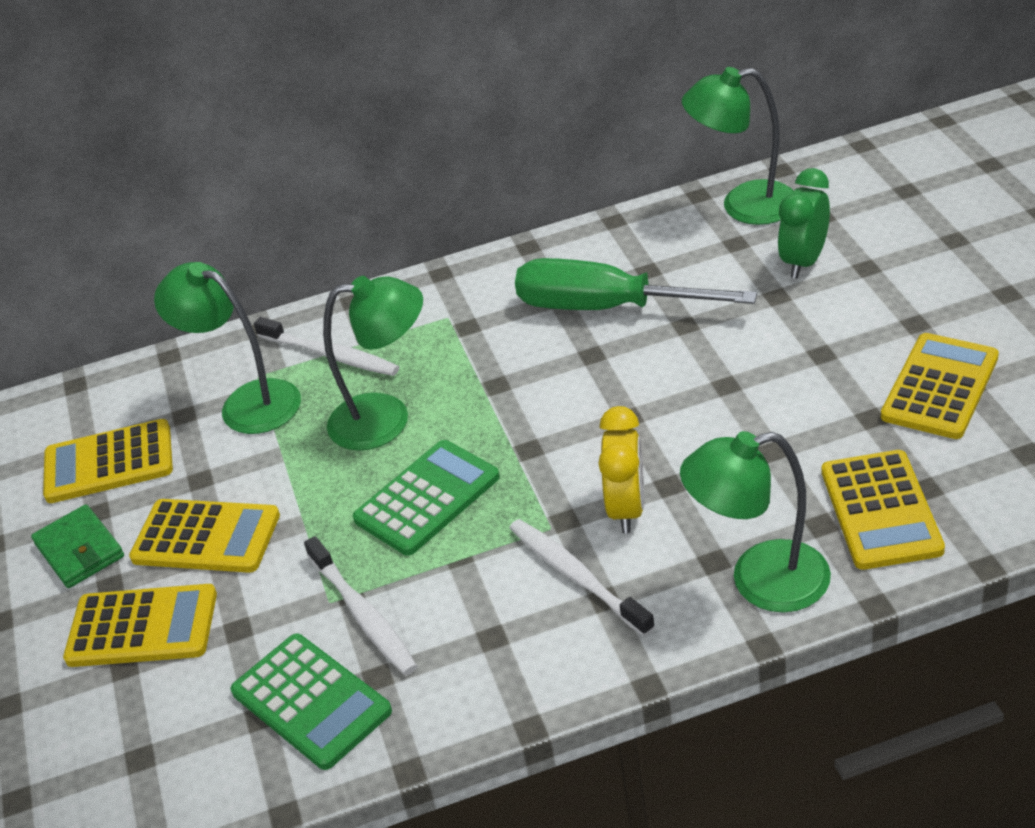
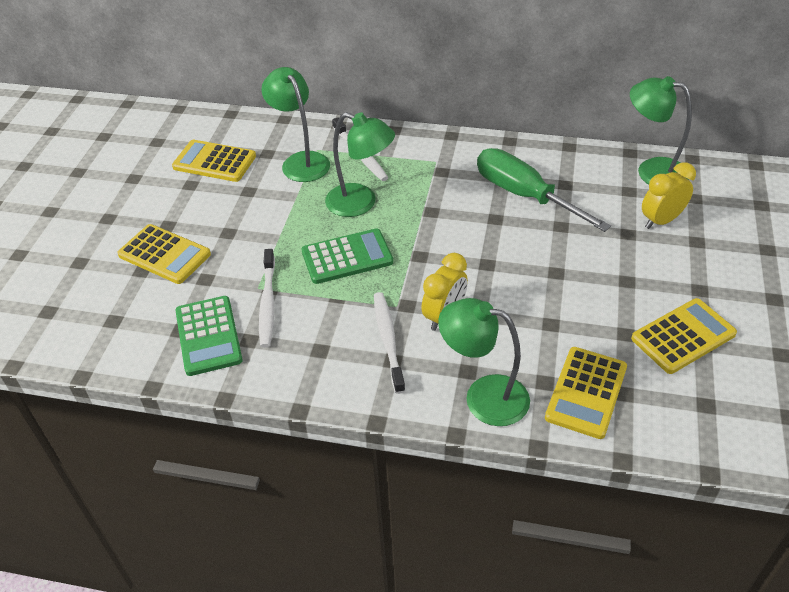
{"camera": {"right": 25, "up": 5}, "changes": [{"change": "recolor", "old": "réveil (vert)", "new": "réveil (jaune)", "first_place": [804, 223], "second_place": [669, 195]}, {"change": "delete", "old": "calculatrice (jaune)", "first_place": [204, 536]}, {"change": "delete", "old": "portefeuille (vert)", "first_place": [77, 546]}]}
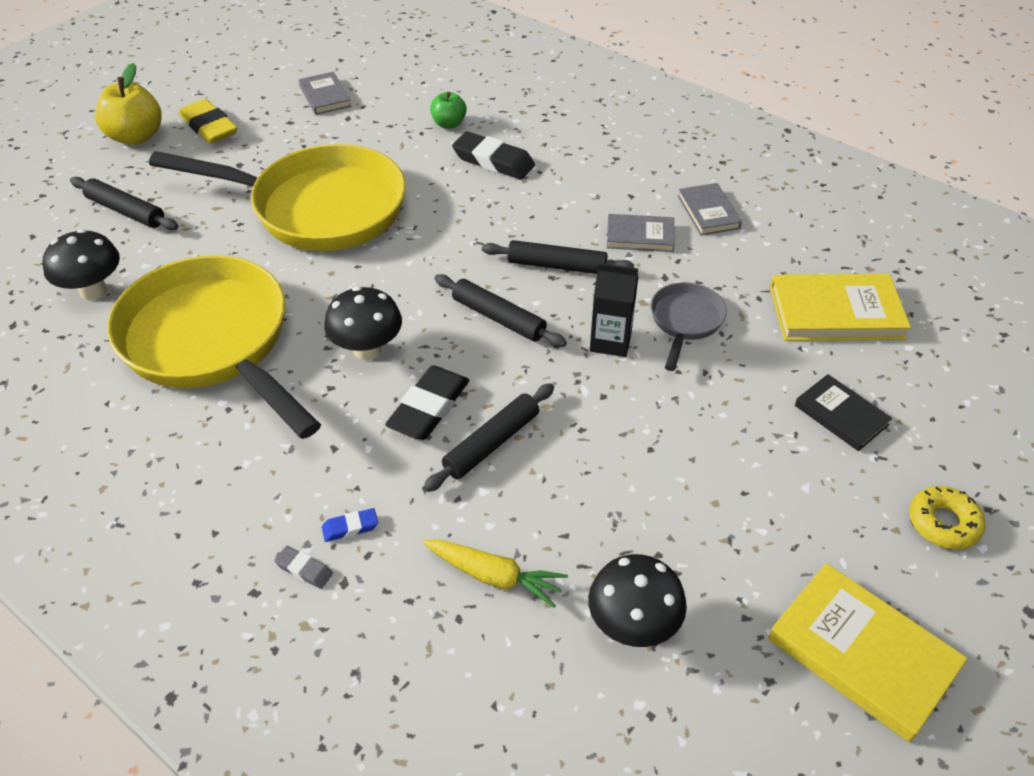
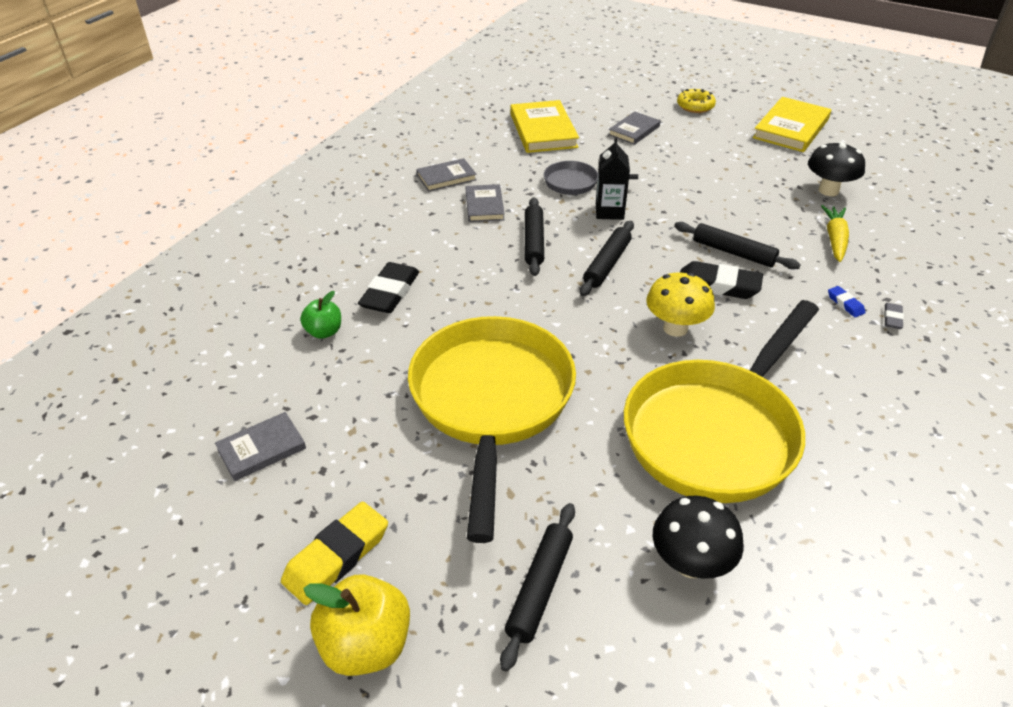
{"camera": {"right": -100, "up": -5}, "changes": [{"change": "recolor", "old": "champignon (noir)", "new": "champignon (jaune)", "first_place": [363, 323], "second_place": [680, 304]}, {"change": "recolor", "old": "livre (noir)", "new": "livre (gris)", "first_place": [843, 412], "second_place": [634, 128]}]}
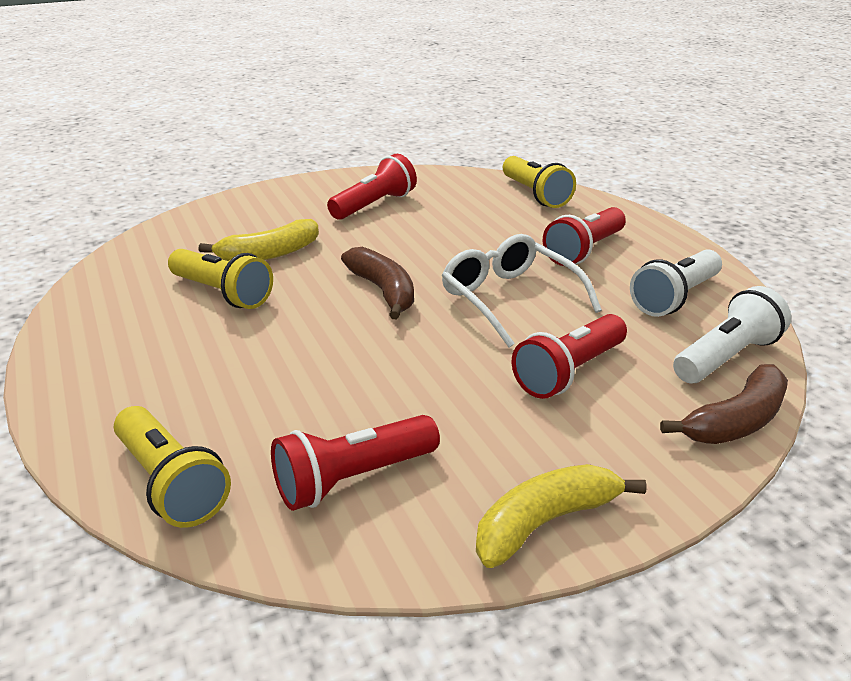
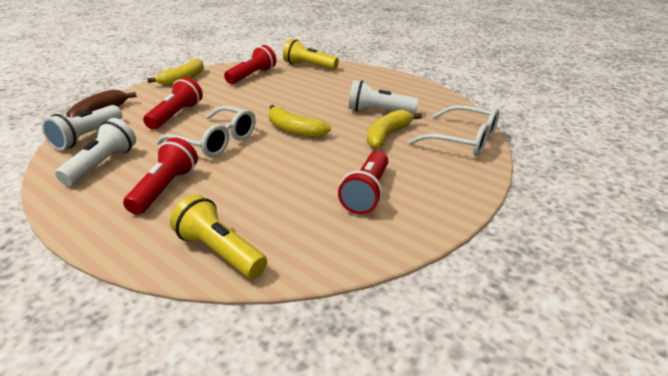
{"camera": {"right": 155, "up": 0}, "changes": [{"change": "recolor", "old": "banane (marron)", "new": "banane (jaune)", "first_place": [377, 283], "second_place": [299, 121]}, {"change": "recolor", "old": "lampe de poche (jaune)", "new": "lampe de poche (blanc)", "first_place": [220, 279], "second_place": [384, 97]}, {"change": "insert", "new": "lunettes (blanc)", "second_place": [453, 130]}]}
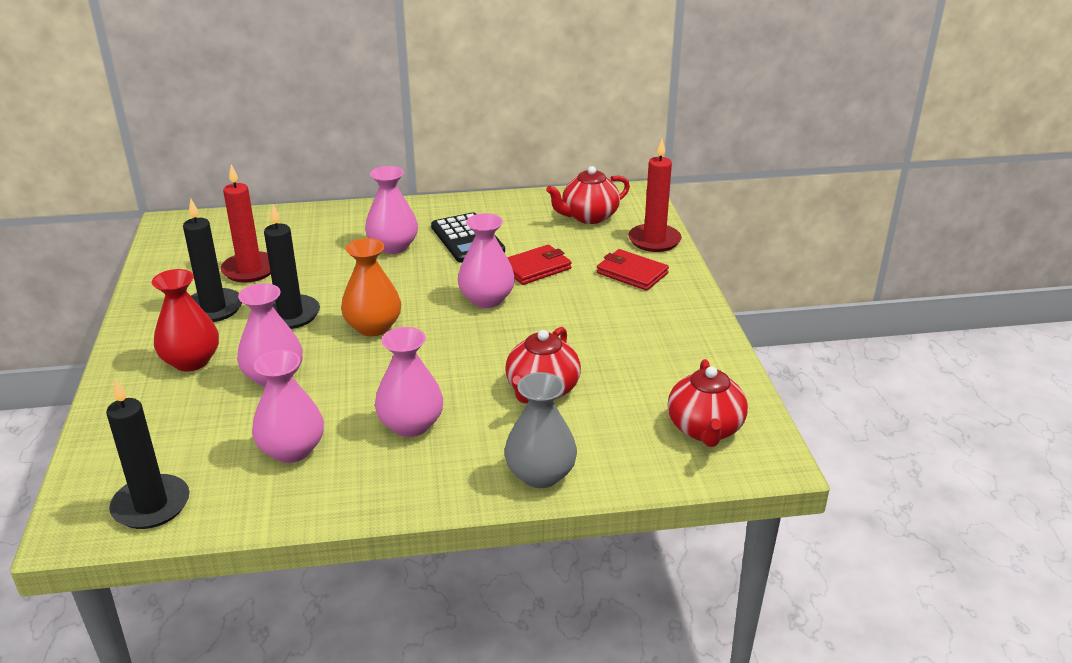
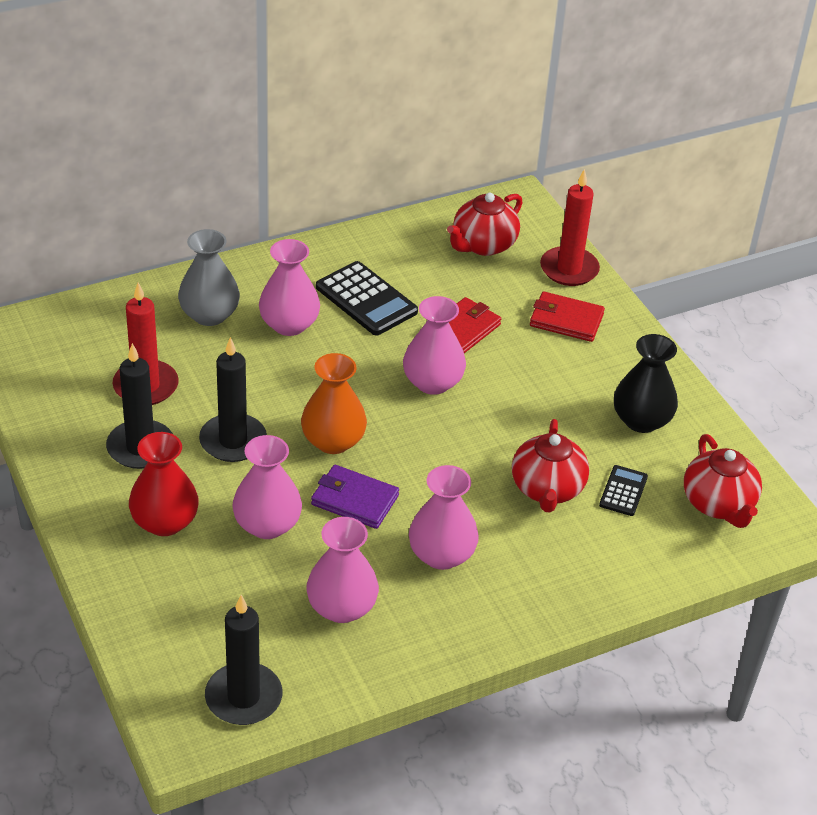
{"camera": {"right": -20, "up": 10}, "changes": [{"change": "move", "old": "vase (gris)", "first_place": [540, 430], "second_place": [209, 277]}, {"change": "insert", "new": "vase (noir)", "second_place": [646, 383]}, {"change": "insert", "new": "portefeuille (violet)", "second_place": [355, 497]}, {"change": "insert", "new": "calculatrice (noir)", "second_place": [623, 490]}]}
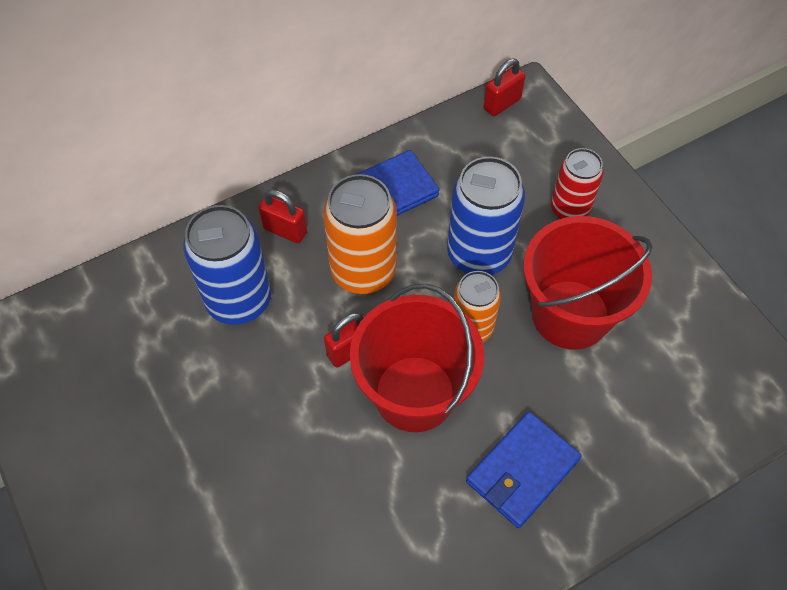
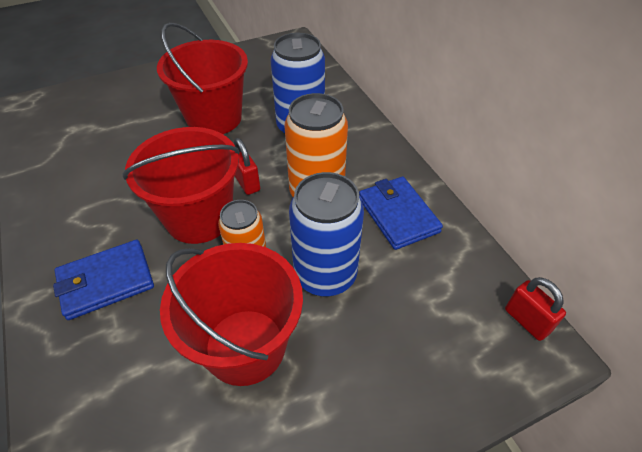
{"camera": {"right": 95, "up": -10}, "changes": [{"change": "delete", "old": "canette (rouge)", "first_place": [577, 183]}, {"change": "delete", "old": "cadenas (rouge)", "first_place": [282, 216]}, {"change": "rotate", "old": "portefeuille (bleu)", "first_place": [524, 470], "second_place": [103, 280], "degrees": -75}, {"change": "insert", "new": "seau (rouge)", "second_place": [202, 78]}]}
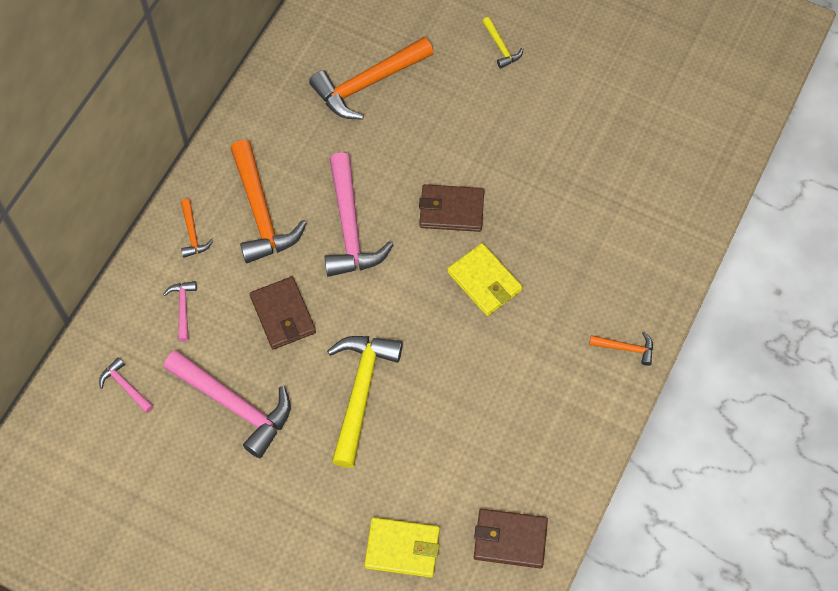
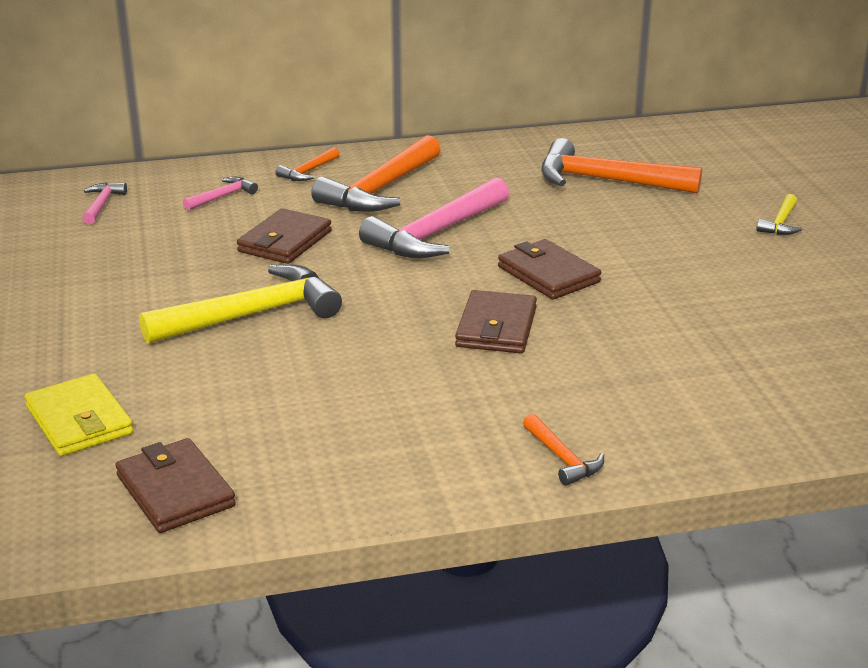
{"camera": {"right": 50, "up": -35}, "changes": [{"change": "recolor", "old": "portefeuille (jaune)", "new": "portefeuille (marron)", "first_place": [485, 279], "second_place": [496, 321]}, {"change": "delete", "old": "marteau (rose)", "first_place": [227, 404]}]}
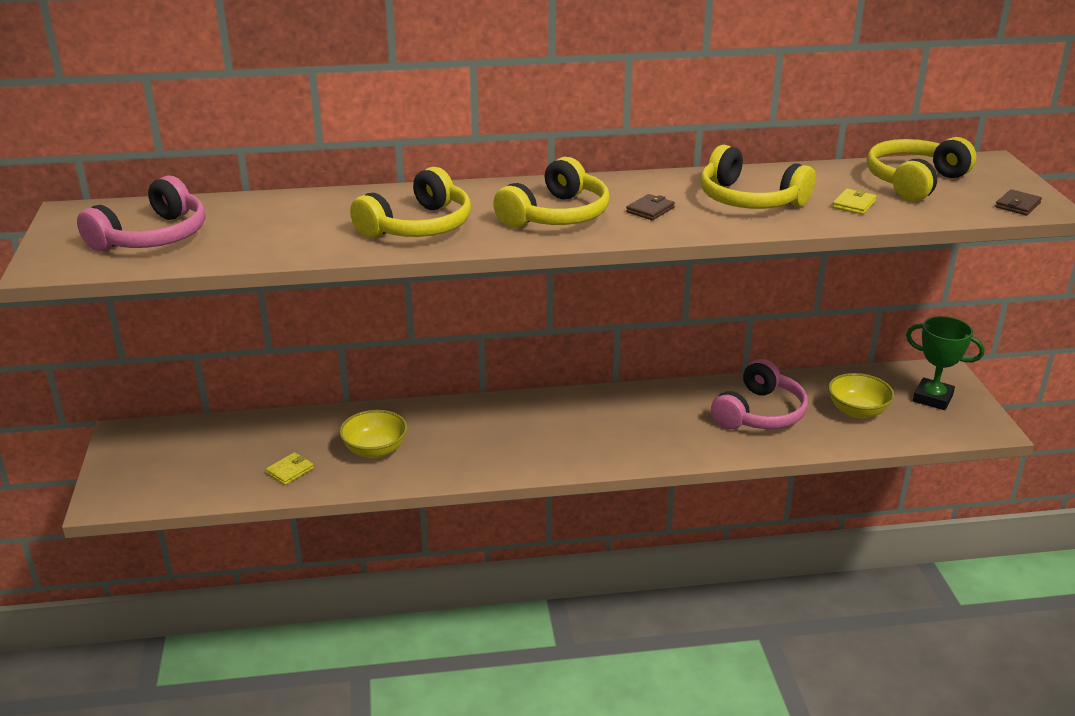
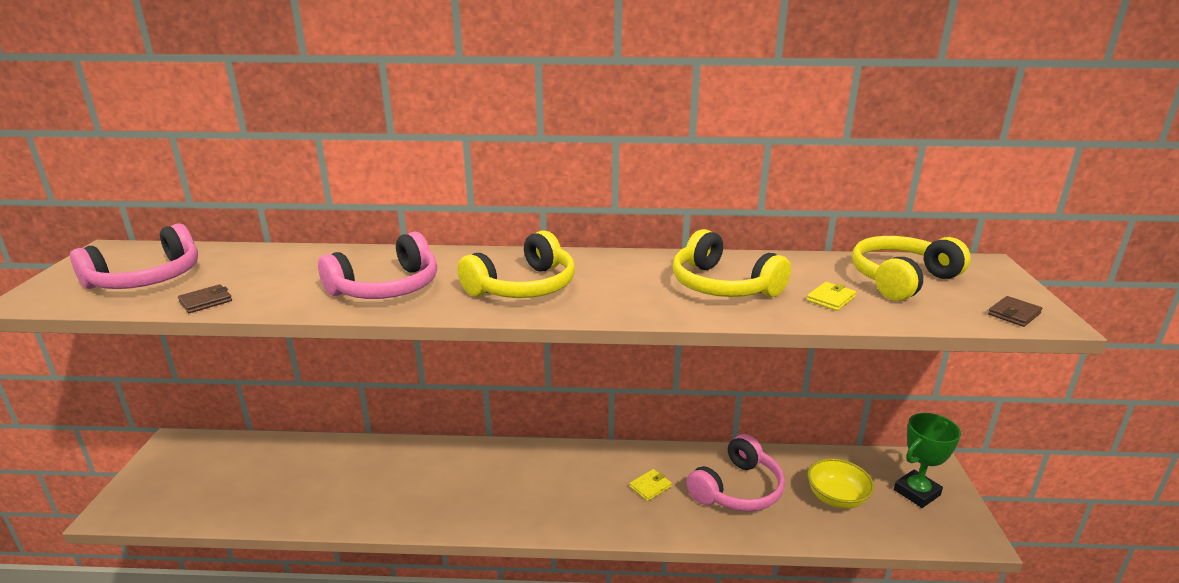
{"camera": {"right": 10, "up": -5}, "changes": [{"change": "recolor", "old": "casque audio (jaune)", "new": "casque audio (rose)", "first_place": [410, 202], "second_place": [377, 265]}, {"change": "move", "old": "portefeuille (marron)", "first_place": [650, 207], "second_place": [205, 298]}, {"change": "rotate", "old": "trophée (vert)", "first_place": [945, 363], "second_place": [927, 460], "degrees": -75}, {"change": "delete", "old": "bol (jaune)", "first_place": [373, 434]}, {"change": "move", "old": "portefeuille (jaune)", "first_place": [290, 468], "second_place": [651, 485]}]}
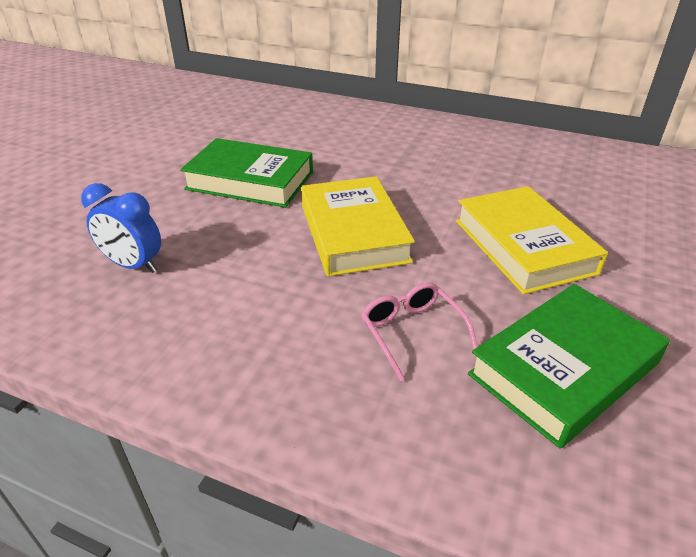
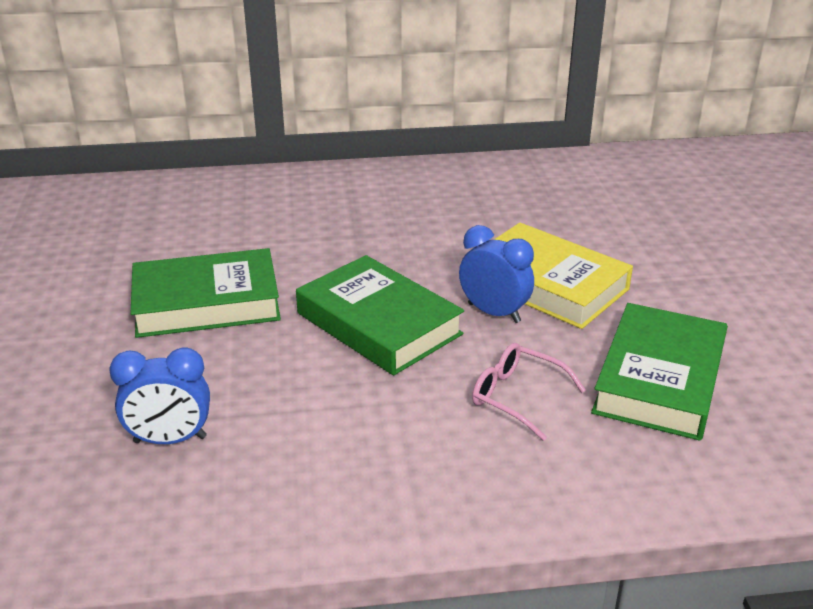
{"camera": {"right": -30, "up": -5}, "changes": [{"change": "recolor", "old": "livre (jaune)", "new": "livre (vert)", "first_place": [358, 226], "second_place": [380, 315]}, {"change": "insert", "new": "réveil (bleu)", "second_place": [496, 274]}]}
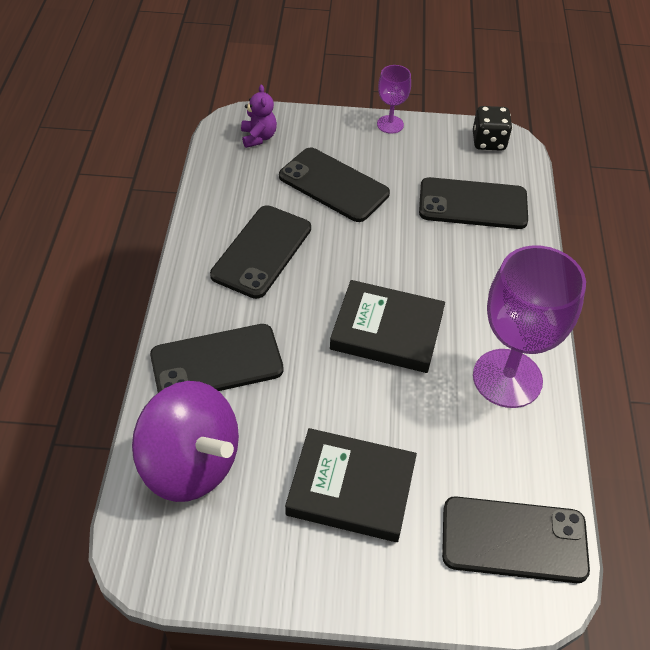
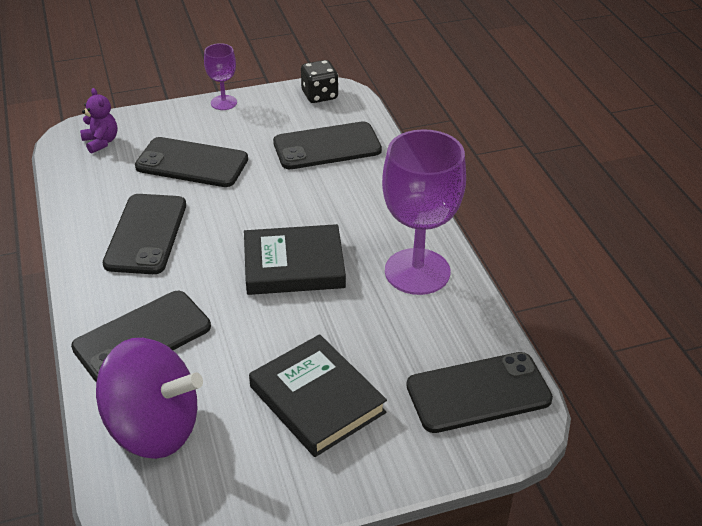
{"camera": {"right": -20, "up": -10}, "changes": [{"change": "rotate", "old": "livre (noir)", "first_place": [351, 485], "second_place": [318, 395], "degrees": 60}]}
